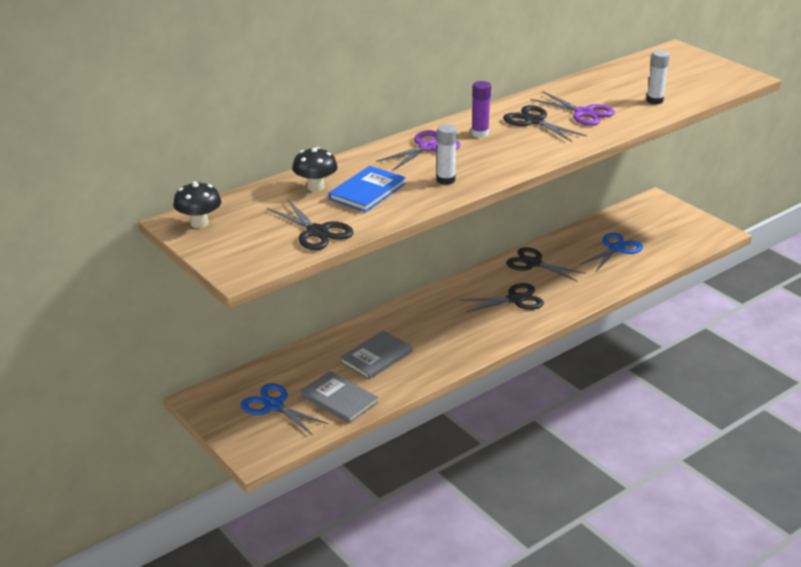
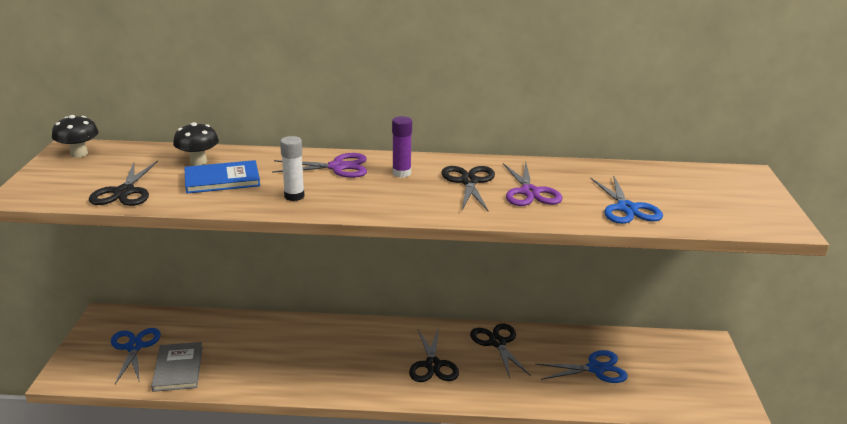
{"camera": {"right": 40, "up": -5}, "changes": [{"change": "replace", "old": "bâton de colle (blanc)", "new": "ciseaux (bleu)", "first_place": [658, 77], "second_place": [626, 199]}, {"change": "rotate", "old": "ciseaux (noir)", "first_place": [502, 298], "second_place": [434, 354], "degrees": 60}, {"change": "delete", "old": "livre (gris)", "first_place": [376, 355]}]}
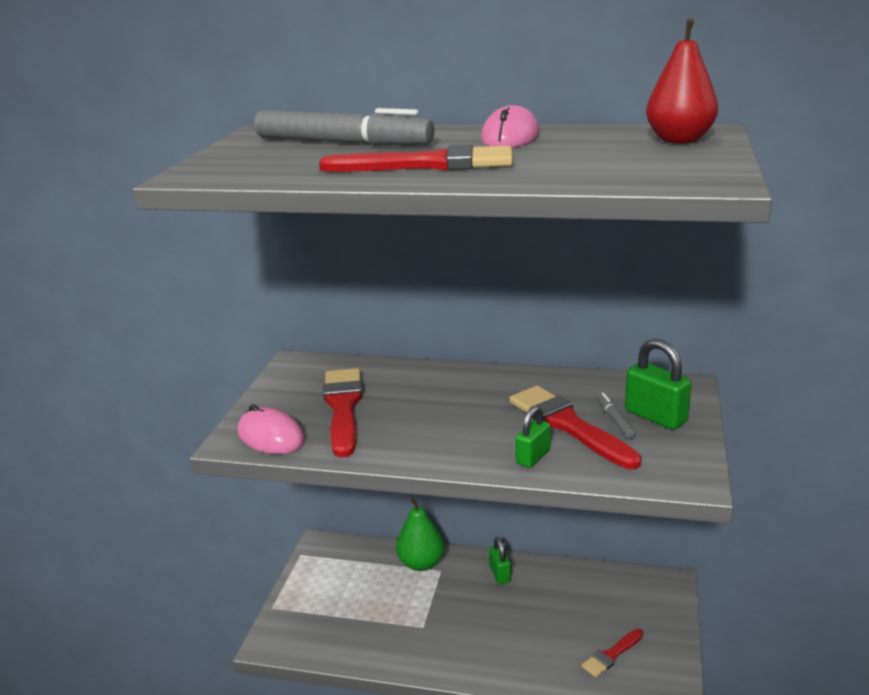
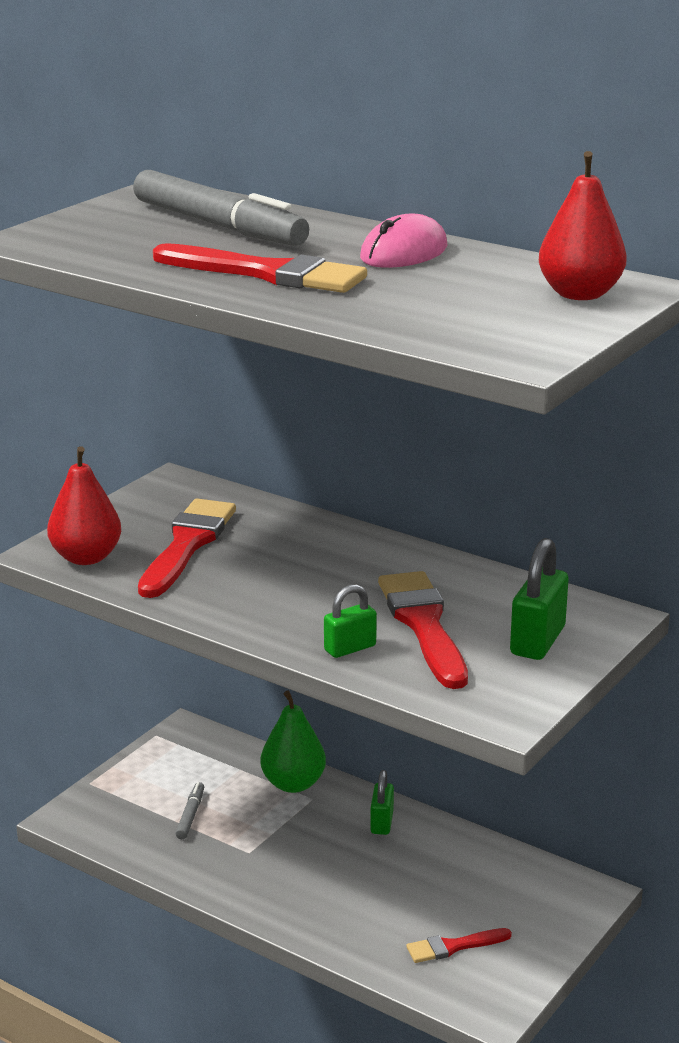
{"camera": {"right": 20, "up": 0}, "changes": [{"change": "rotate", "old": "cadenas (vert)", "first_place": [658, 384], "second_place": [539, 599], "degrees": 45}, {"change": "move", "old": "feutre (gris)", "first_place": [616, 416], "second_place": [189, 810]}, {"change": "replace", "old": "souris (rose)", "new": "poire (rouge)", "first_place": [271, 429], "second_place": [84, 505]}]}
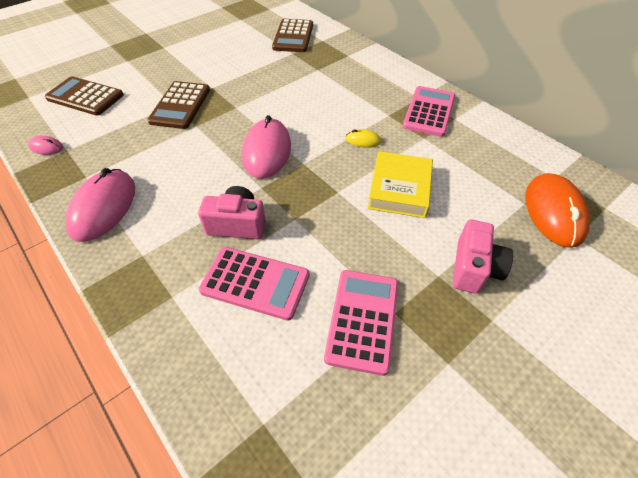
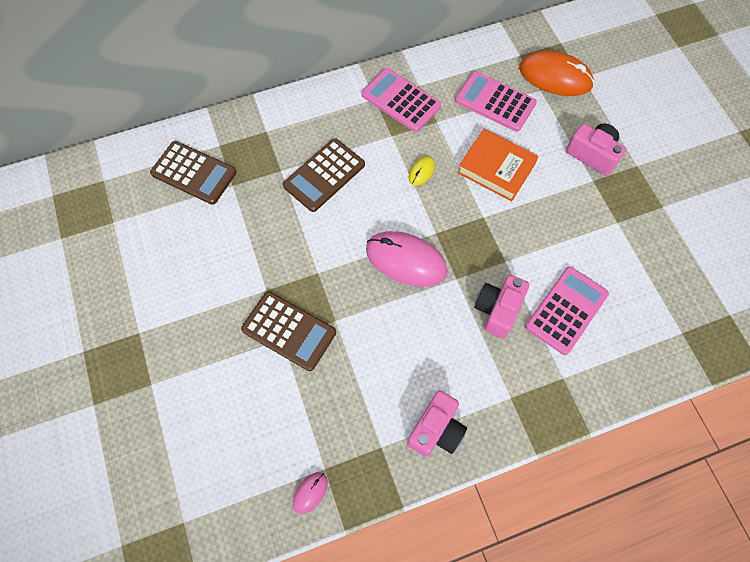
{"camera": {"right": -70, "up": 15}, "changes": [{"change": "move", "old": "calculatrice (marron)", "first_place": [84, 96], "second_place": [324, 175]}, {"change": "recolor", "old": "livre (jaune)", "new": "livre (orange)", "first_place": [400, 184], "second_place": [498, 165]}, {"change": "replace", "old": "souris (rose)", "new": "appareil photo (rose)", "first_place": [100, 205], "second_place": [437, 423]}, {"change": "move", "old": "calculatrice (rose)", "first_place": [361, 323], "second_place": [496, 101]}]}
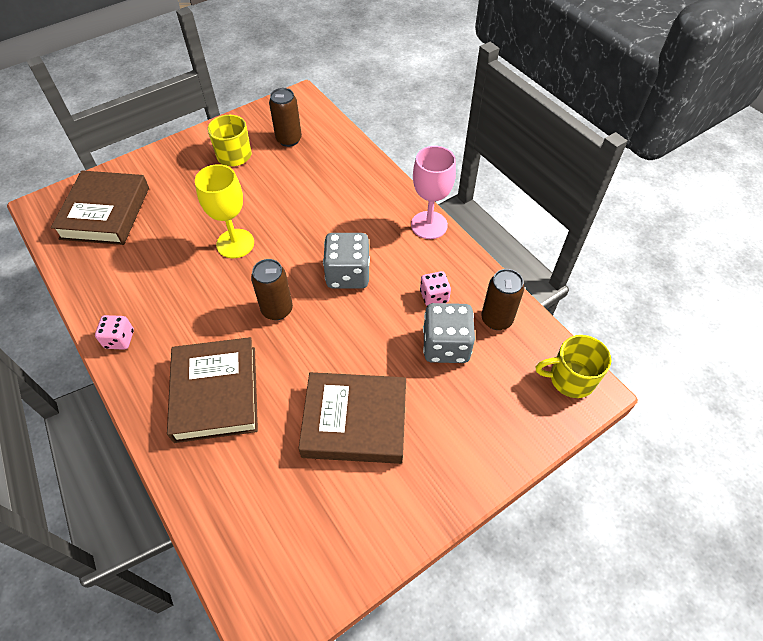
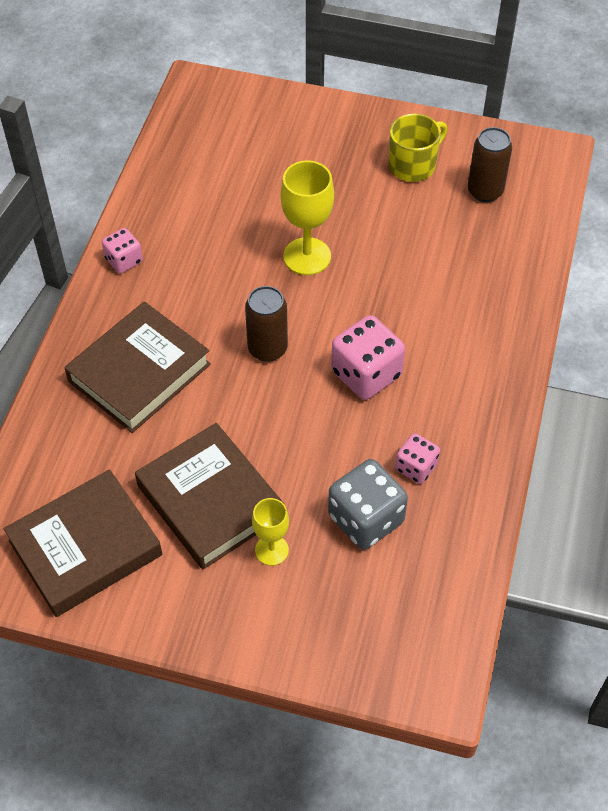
{"camera": {"right": 50, "up": 0}, "changes": [{"change": "delete", "old": "verre à pied (rose)", "first_place": [433, 192]}, {"change": "move", "old": "livre (marron)", "first_place": [100, 208], "second_place": [83, 543]}, {"change": "recolor", "old": "dé (gris)", "new": "dé (rose)", "first_place": [346, 261], "second_place": [368, 357]}, {"change": "delete", "old": "canette (marron)", "first_place": [502, 299]}, {"change": "delete", "old": "tasse (jaune)", "first_place": [573, 366]}, {"change": "insert", "new": "verre à pied (jaune)", "second_place": [270, 532]}]}
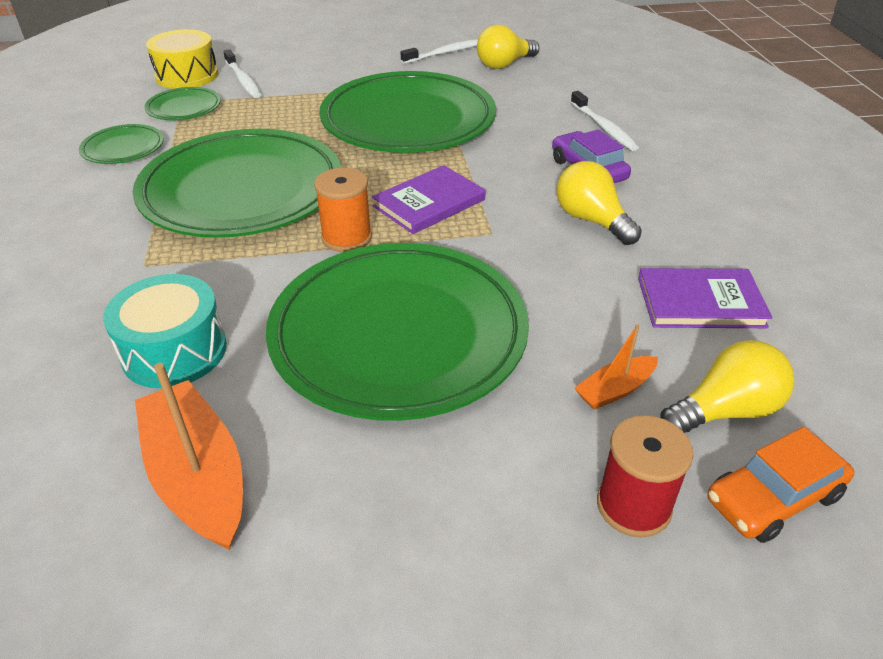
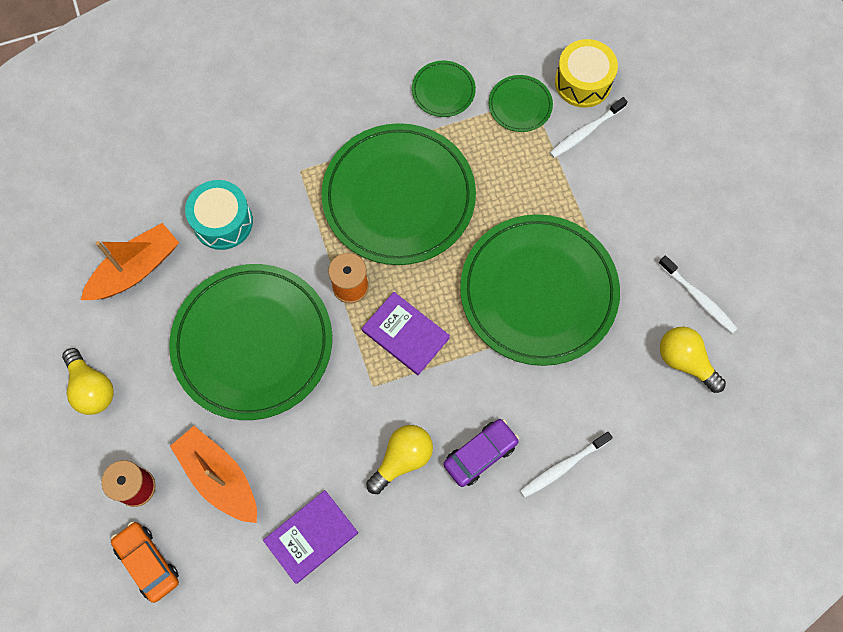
{"camera": {"right": 80, "up": 30}, "changes": [{"change": "rotate", "old": "livre (violet)", "first_place": [705, 298], "second_place": [310, 537], "degrees": 60}, {"change": "resize", "old": "bateau (orange)", "first_place": [616, 366], "second_place": [213, 474], "factor": 1.92}, {"change": "move", "old": "ampoule (jaune)", "first_place": [727, 386], "second_place": [88, 381]}]}
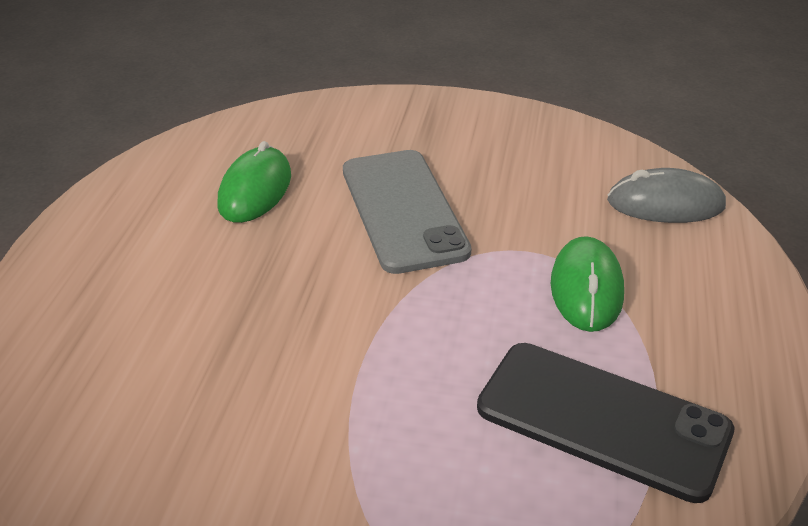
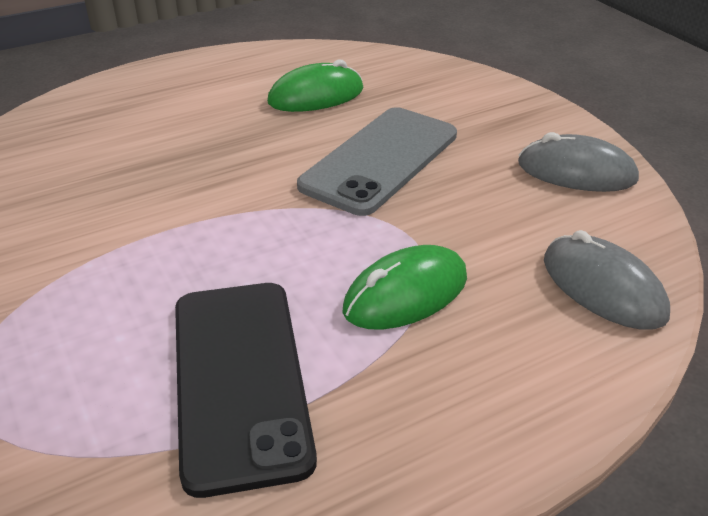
{"camera": {"right": 50, "up": 0}, "changes": [{"change": "insert", "new": "souris (gris)", "second_place": [578, 162]}]}
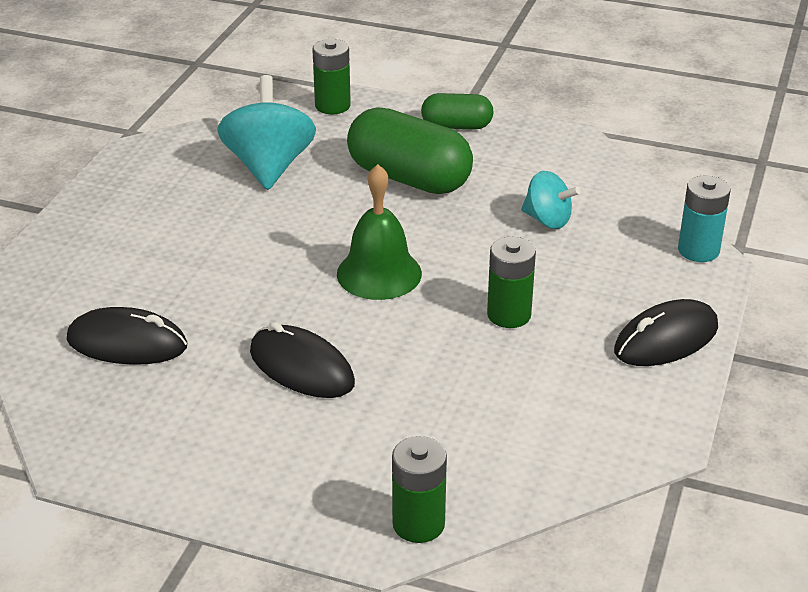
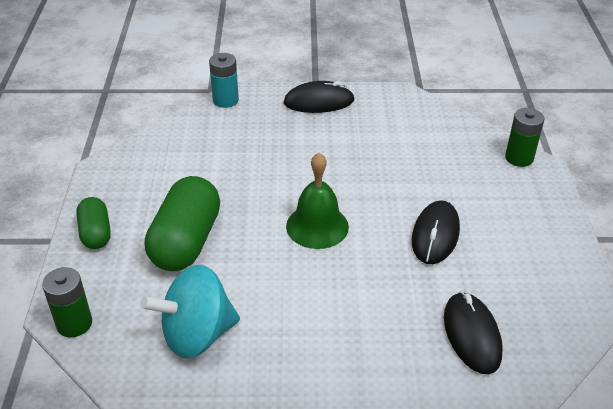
{"camera": {"right": -110, "up": 5}, "changes": [{"change": "delete", "old": "toupie (turquoise)", "first_place": [551, 200]}, {"change": "delete", "old": "pile (vert)", "first_place": [511, 282]}, {"change": "rotate", "old": "souris (noir)", "first_place": [666, 332], "second_place": [319, 97], "degrees": -45}]}
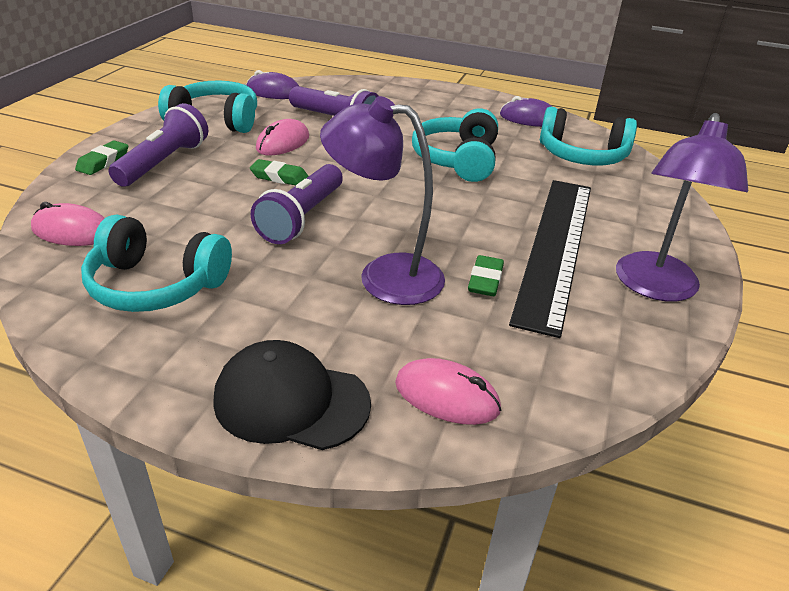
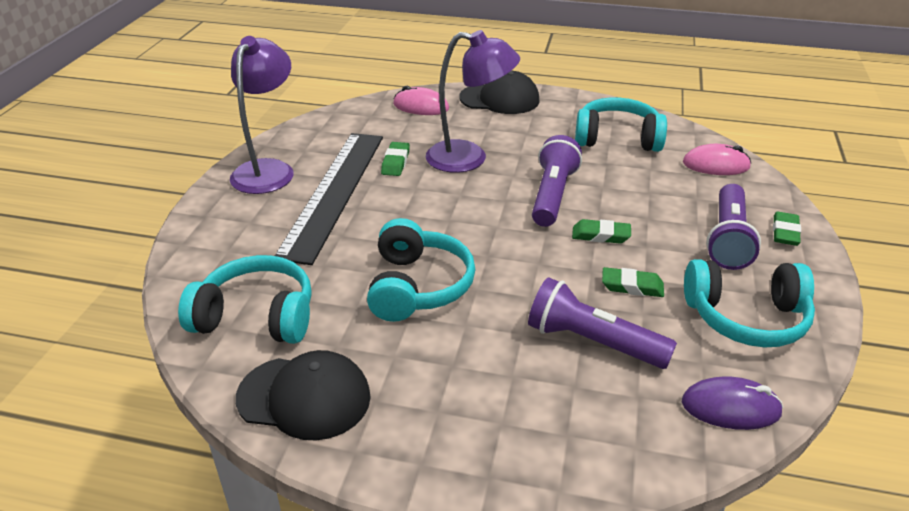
{"camera": {"right": 175, "up": 0}, "changes": [{"change": "replace", "old": "souris (violet)", "new": "casquette (noir)", "first_place": [526, 111], "second_place": [303, 395]}, {"change": "replace", "old": "souris (rose)", "new": "gomme (vert)", "first_place": [282, 137], "second_place": [633, 282]}]}
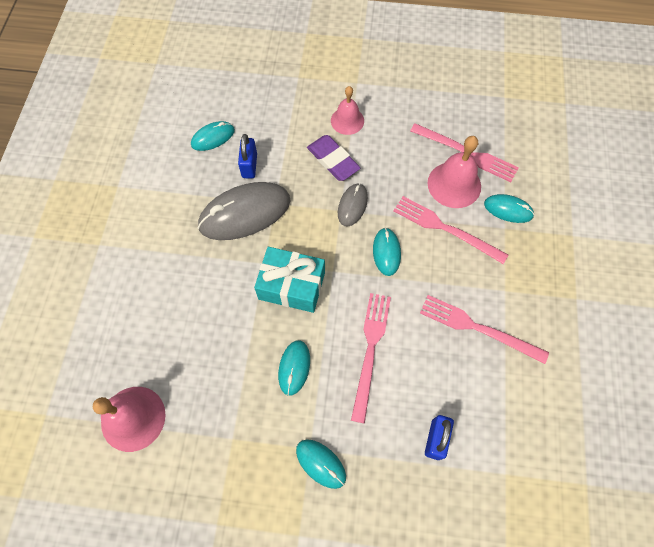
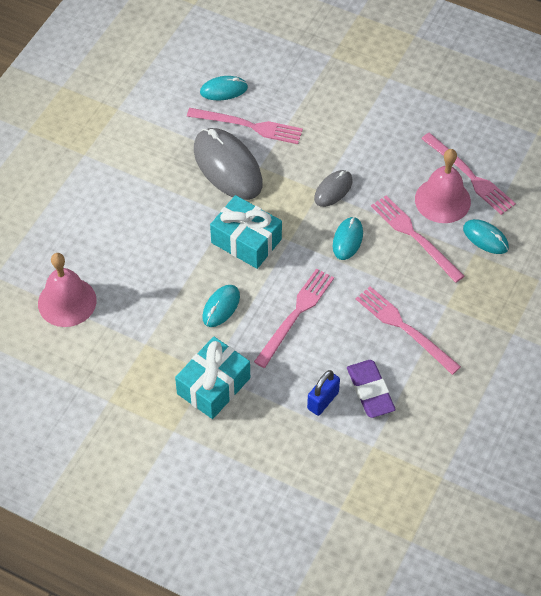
{"camera": {"right": 20, "up": -10}, "changes": [{"change": "delete", "old": "cloche (rose)", "first_place": [347, 110]}, {"change": "replace", "old": "cadenas (bleu)", "new": "fourchette (rose)", "first_place": [247, 156], "second_place": [245, 126]}, {"change": "move", "old": "gomme (violet)", "first_place": [334, 158], "second_place": [371, 389]}, {"change": "rotate", "old": "souris (gris)", "first_place": [244, 211], "second_place": [228, 164], "degrees": 60}, {"change": "replace", "old": "souris (turquoise)", "new": "cadeau (turquoise)", "first_place": [321, 464], "second_place": [212, 378]}]}
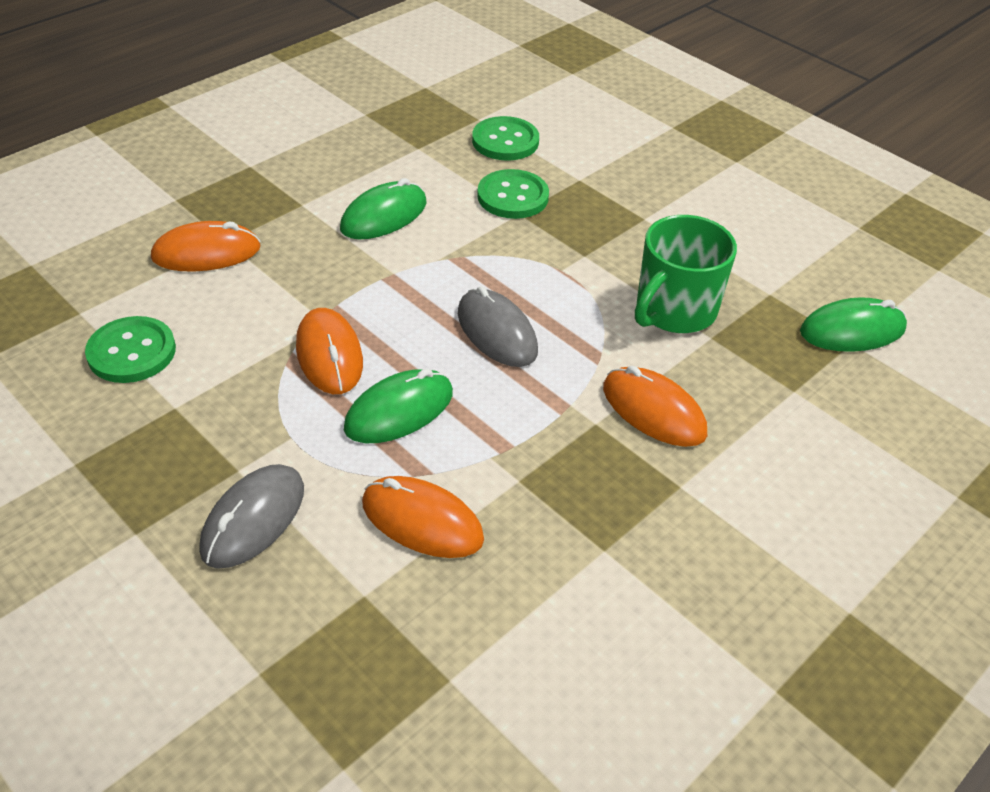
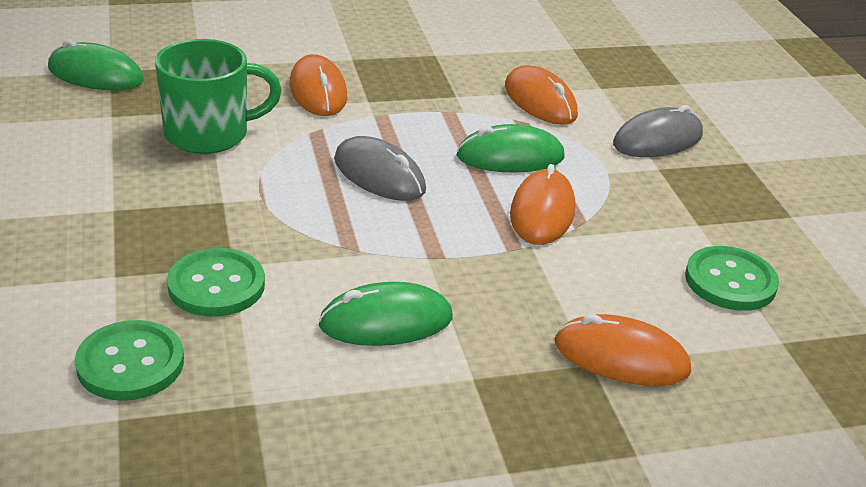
{"camera": {"right": -150, "up": -10}, "changes": [{"change": "rotate", "old": "souris (gris)", "first_place": [498, 326], "second_place": [380, 168], "degrees": -45}]}
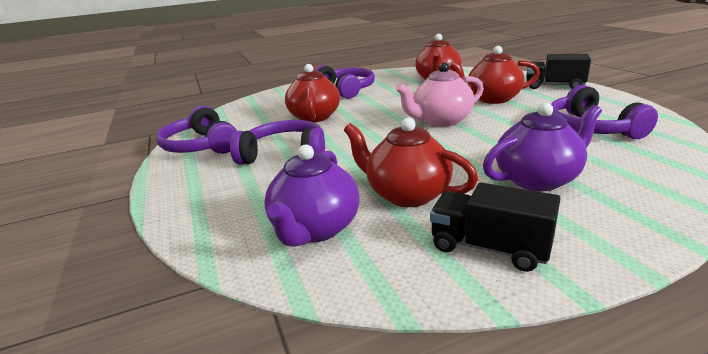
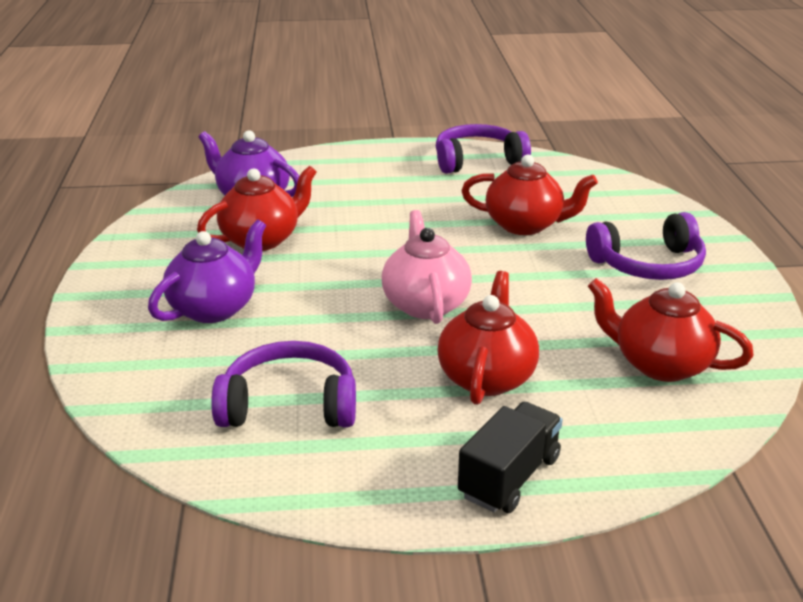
{"camera": {"right": 105, "up": 5}, "changes": [{"change": "rotate", "old": "théière (violet)", "first_place": [542, 147], "second_place": [207, 271], "degrees": -135}, {"change": "delete", "old": "casque audio (violet)", "first_place": [277, 142]}, {"change": "delete", "old": "camion (noir)", "first_place": [495, 227]}]}
